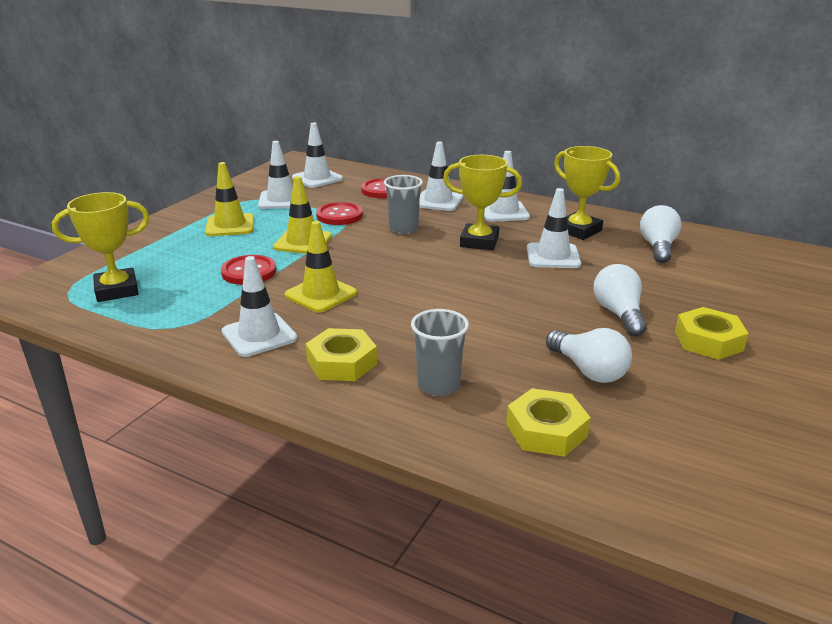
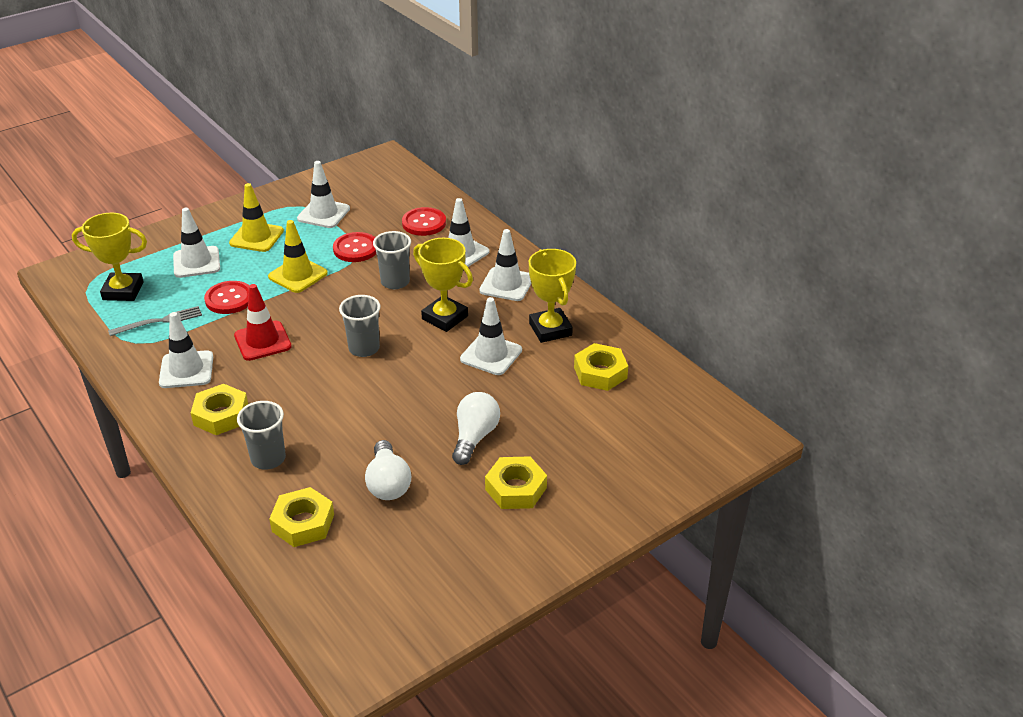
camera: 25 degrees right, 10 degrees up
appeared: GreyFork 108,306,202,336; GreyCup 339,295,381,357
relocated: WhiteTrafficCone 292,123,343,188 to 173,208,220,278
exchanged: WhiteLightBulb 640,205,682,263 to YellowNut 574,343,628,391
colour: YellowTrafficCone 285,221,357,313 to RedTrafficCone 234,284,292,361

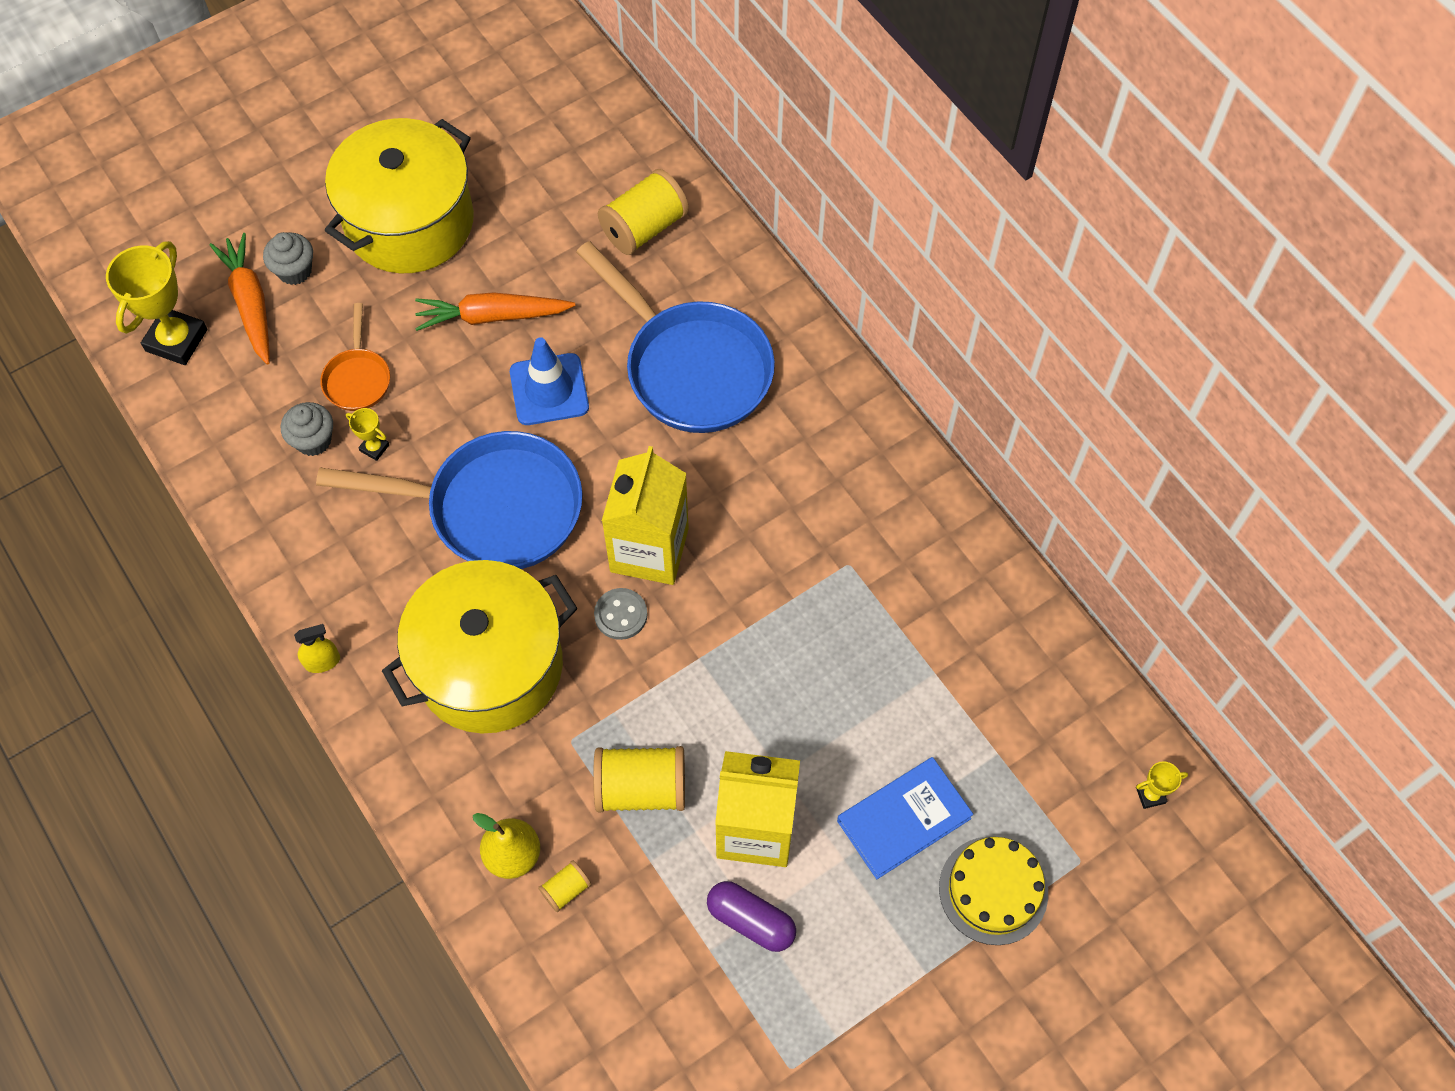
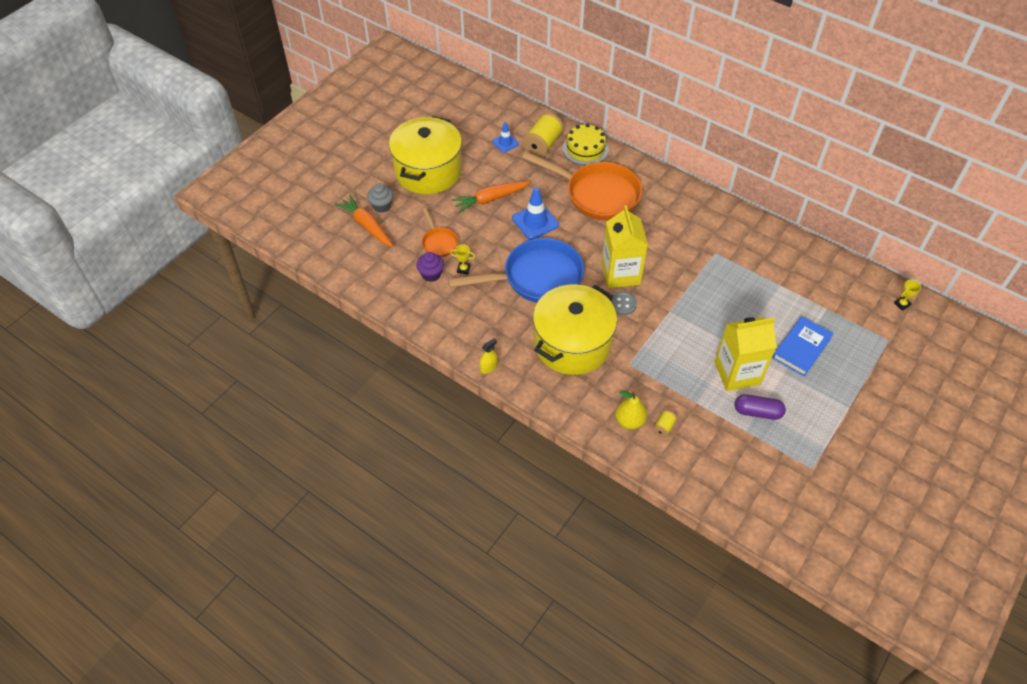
camera: 20 degrees left, 10 degrees down
missing: YellowTrophy 106,241,208,365; YellowSpool 593,746,685,812
appeared: BlueTrafficCone 492,122,519,152
relocated: YellowCake 939,837,1048,945 to 563,124,609,165
colour: GreyCupcake 281,402,333,456 to PurpleCupcake 416,252,444,282; BluePan 576,241,775,433 to OrangePan 522,152,642,220

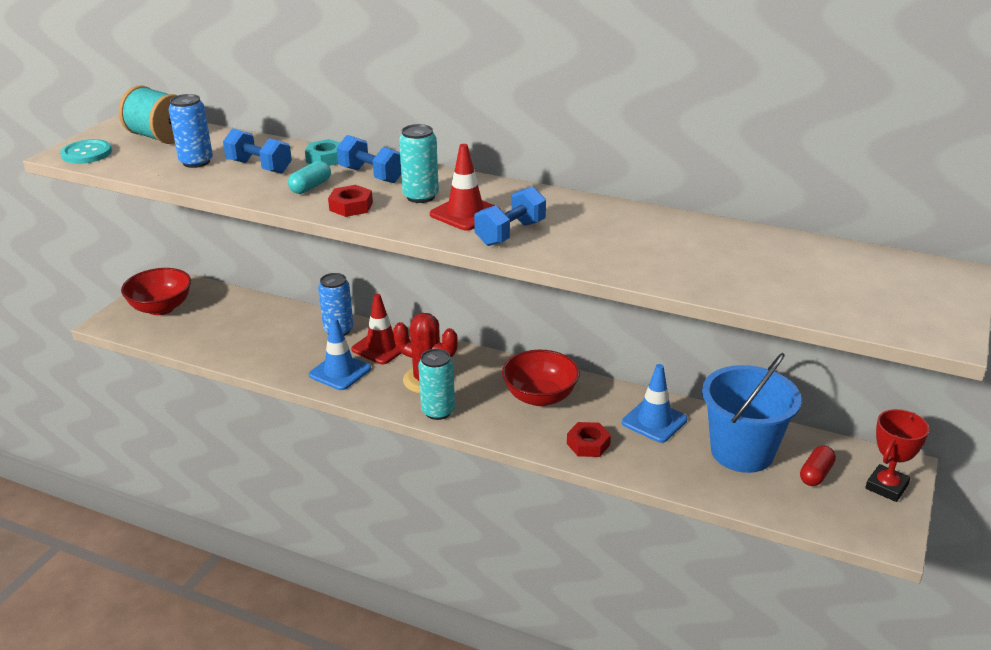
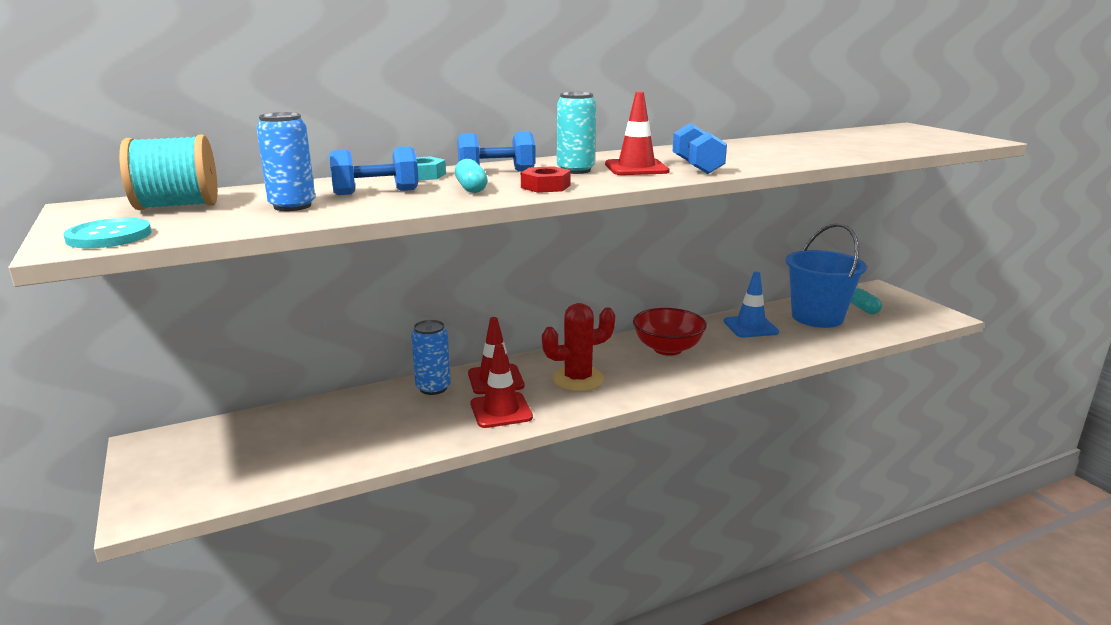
camera: 50 degrees left, 10 degrees down
missing: RedBowl 121,268,191,315; TurquoiseCan 418,349,455,420; RedNut 567,422,611,457; RedTrophy 865,409,929,502
colour: BlueTrafficCone 309,317,371,390 to RedTrafficCone 470,344,533,428; RedCapsule 800,446,836,486 to TurquoiseCapsule 851,288,882,314

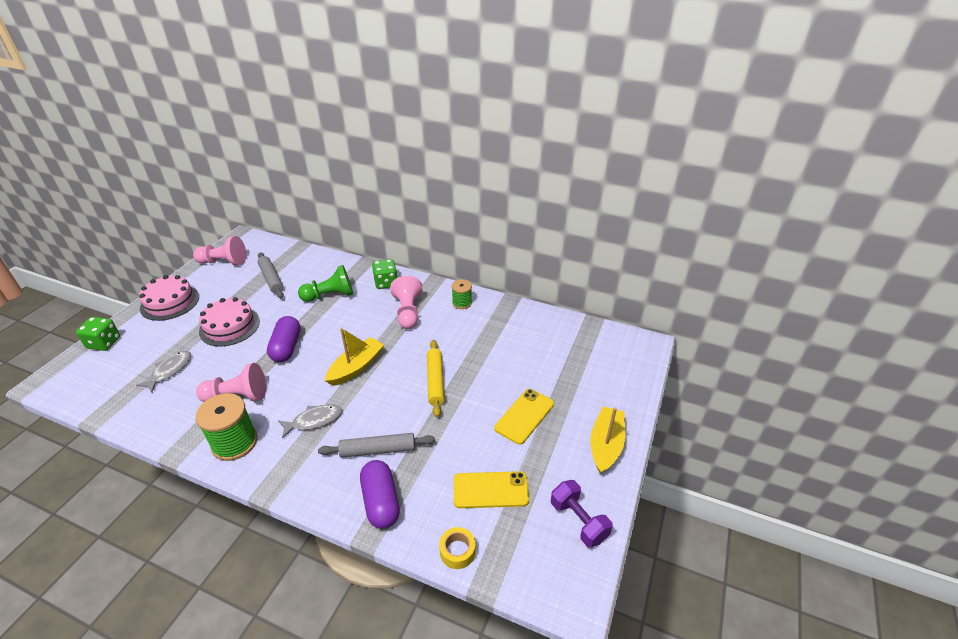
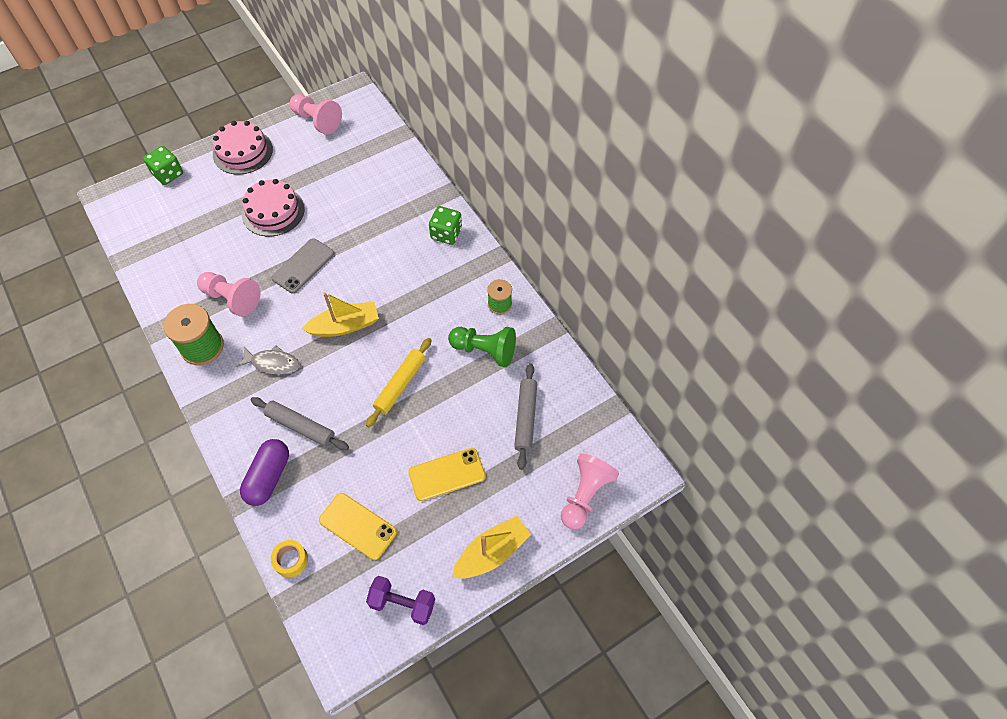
camera: 35 degrees right, 20 degrees up
missing: GreyFish 136,351,191,392
relocated: GreyRollingPin 258,252,284,298 to 514,363,537,470; GreenPawn 298,265,353,302 to 448,327,516,367; PinkPawn 390,276,423,329 to 561,454,619,529
exchanged: PurpleCapsule 267,316,301,362 to GreyPhone 272,238,334,294
spun: PurpleDumbbell 551,480,613,548 = 366,576,435,625 75 degrees counterclockwise

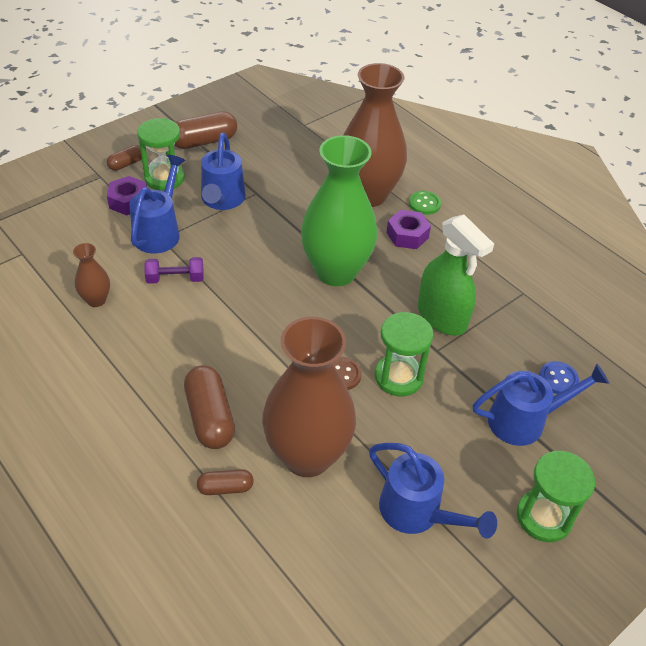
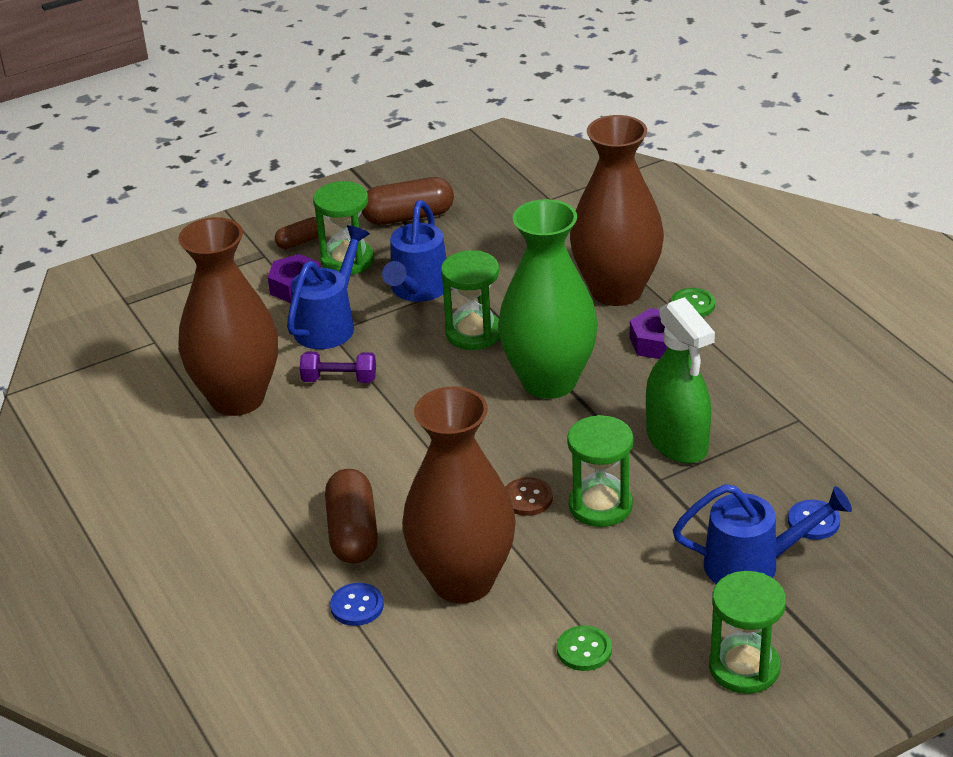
camera: 15 degrees right, 10 degrees down
appeared: GreenHourglass 441,250,500,350
exchanged: BrownCapsule 197,469,254,495 to BlueButton 330,583,384,626; BlueWateringCan 369,443,497,539 to GreenButton 557,625,612,671
size: BrownVase 73,243,110,307 = 178,217,278,416 x2.27

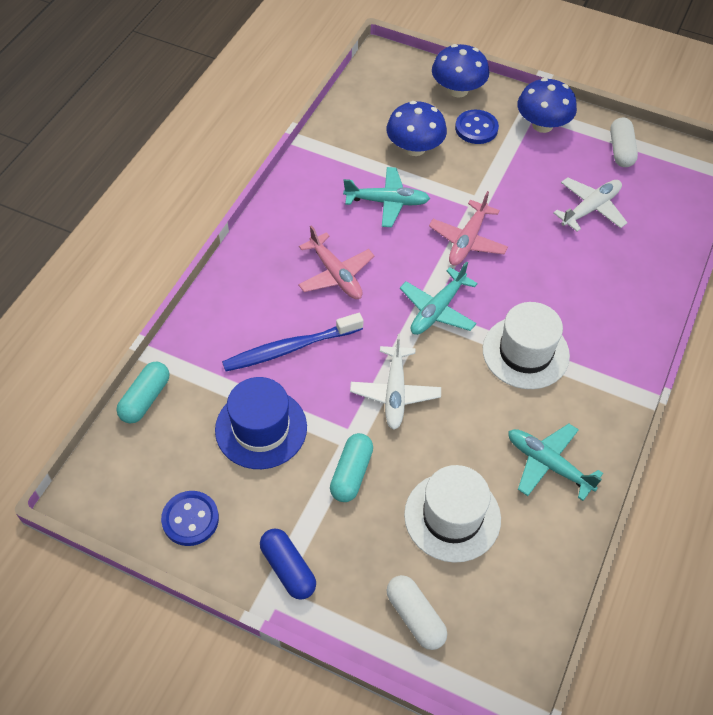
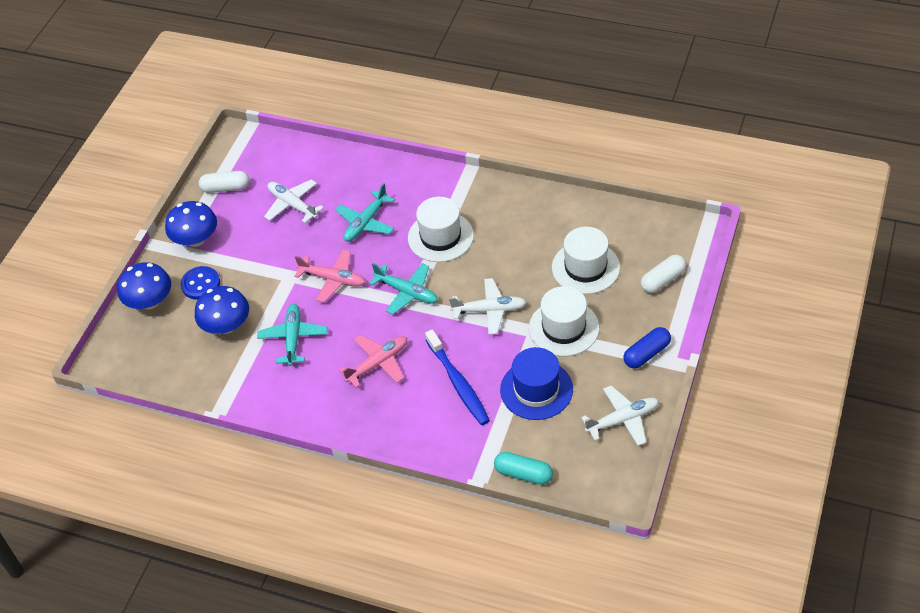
camera: 90 degrees left, 5 degrees down
relocated: TurquoisePlane 508,424,603,501 to 335,183,395,242
exchanged: BlueButton 161,491,219,546 to WhitePlane 581,386,659,446; TurquoiseCapsule 330,433,373,502 to WhiteHat 529,286,599,356

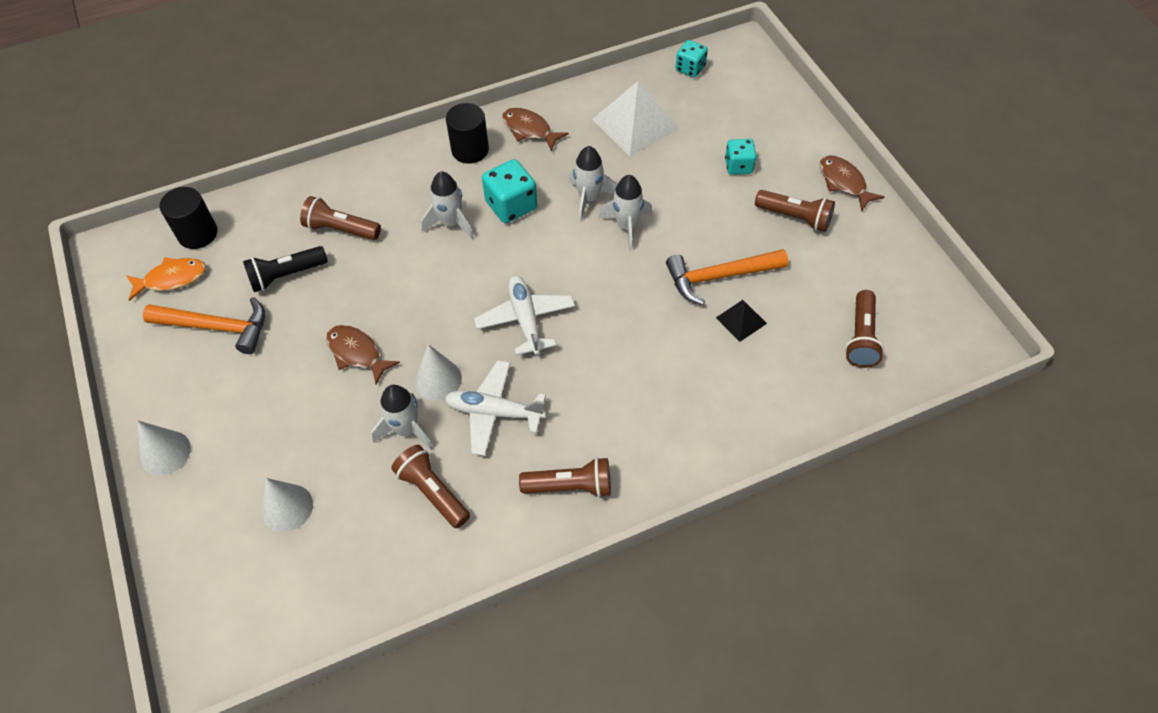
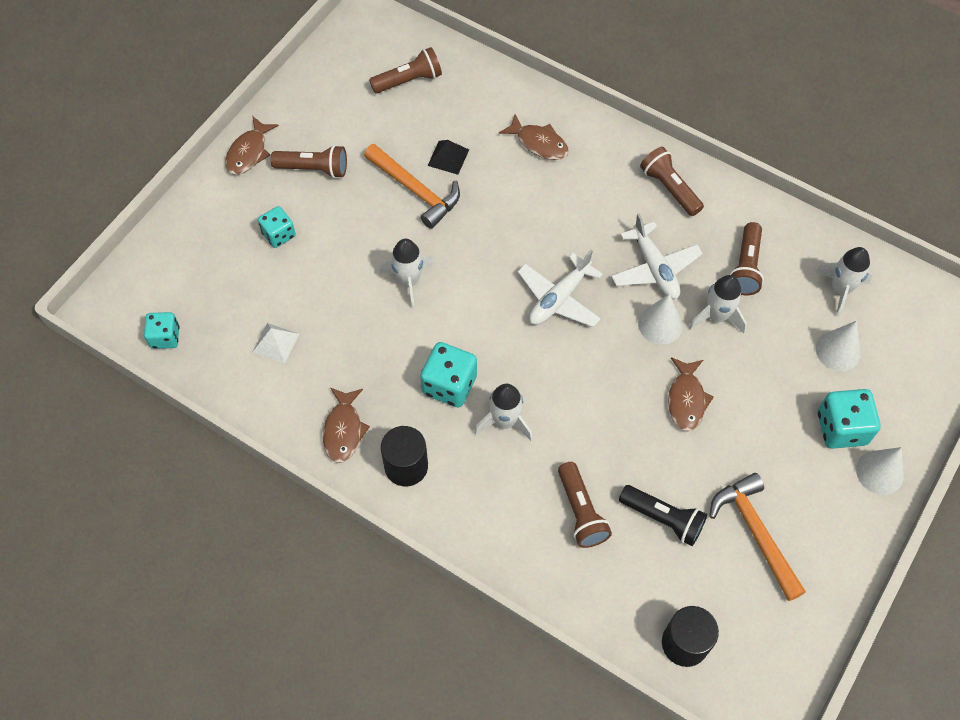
camera: 125 degrees left, 5 degrees up
missing: OrangeFish 126,257,206,301
appeared: BrownFish 499,114,569,160; TurquoiseDice 818,389,881,449
relocated: WhiteRocket 568,146,617,221 to 815,247,872,317
spun: BrownFlashlight 755,190,835,232 = 270,145,347,178 105 degrees clockwise
size: WhitePyramid 592,82,680,156 = 252,323,299,364 x0.50

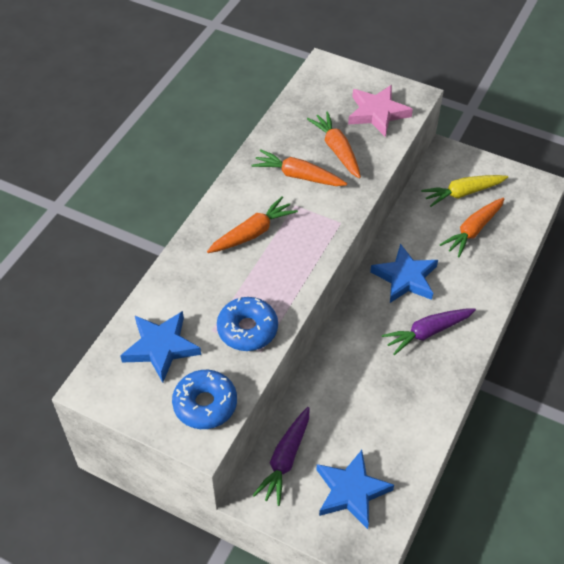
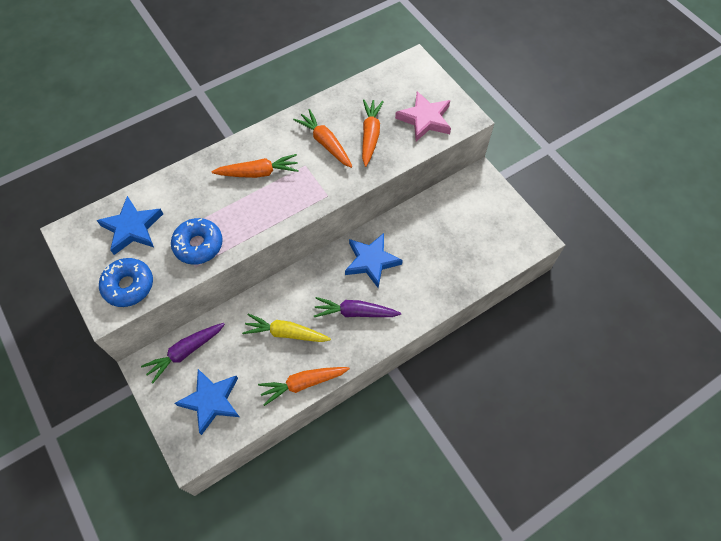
camera: 30 degrees right, 10 degrees up
relocated: YellowCarrot 421,175,508,207 to 242,313,331,342; OrangeCarrot 440,198,505,257 to 258,367,350,406

